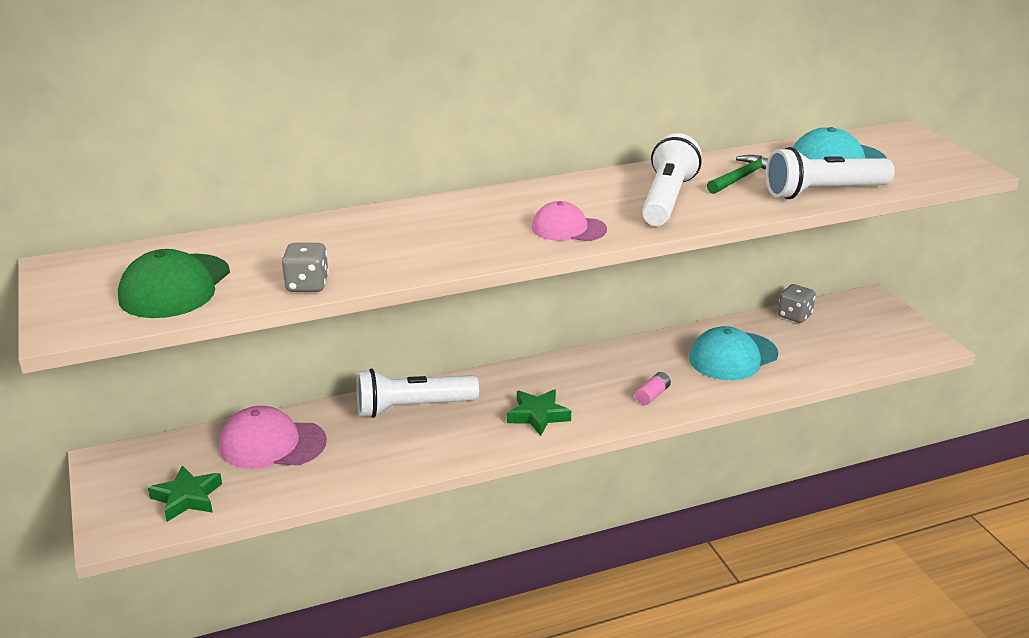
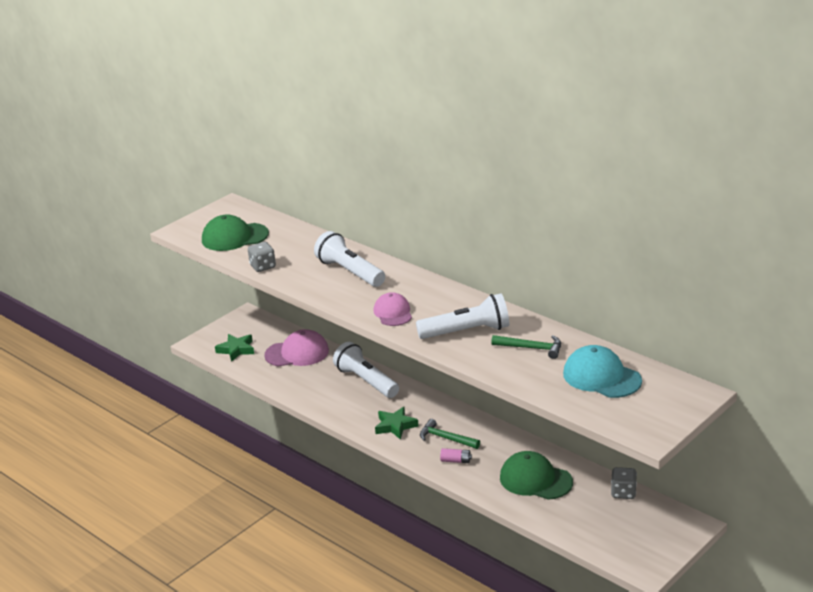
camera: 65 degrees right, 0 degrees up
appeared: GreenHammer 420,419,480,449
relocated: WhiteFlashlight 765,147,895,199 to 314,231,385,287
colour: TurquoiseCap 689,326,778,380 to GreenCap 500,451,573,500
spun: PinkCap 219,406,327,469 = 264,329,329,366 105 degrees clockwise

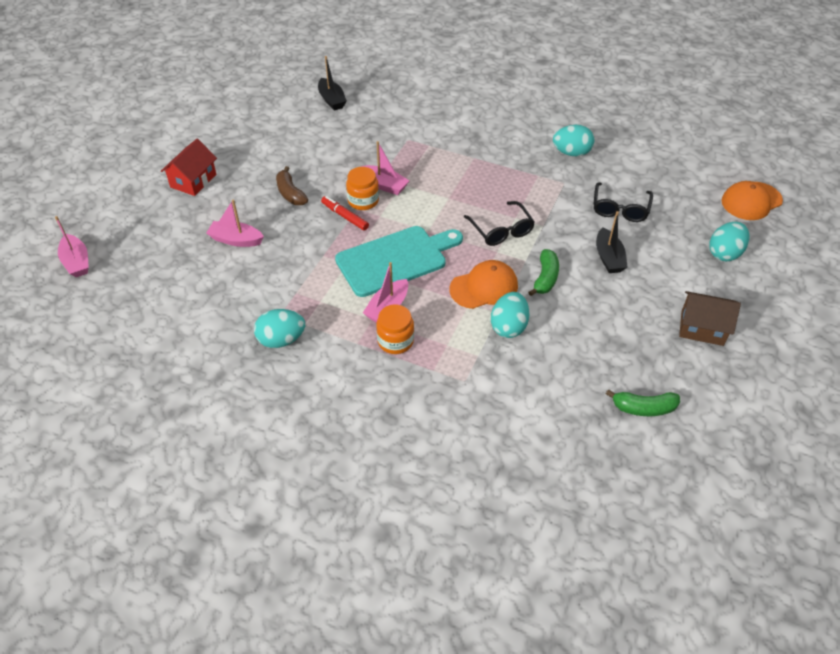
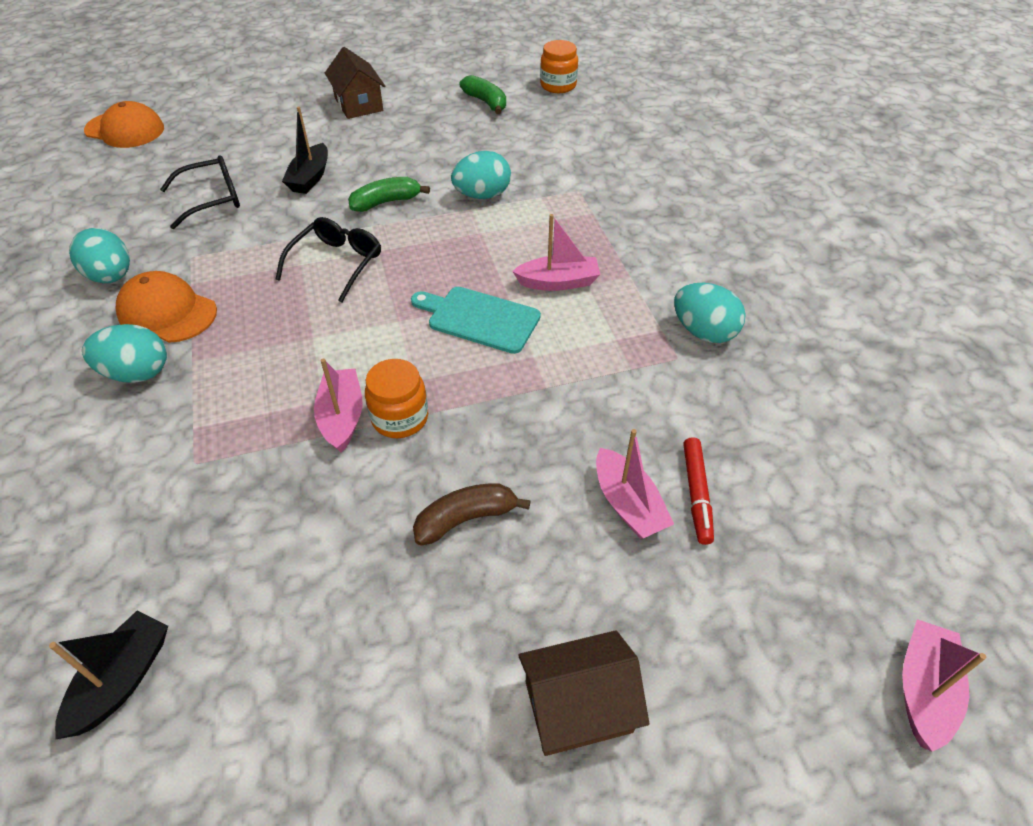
camera: 130 degrees left, 0 degrees up
relocated: RedMarker 321,196,369,231 to 683,437,714,545; OrangeJar 376,304,414,354 to 540,40,578,93; OrangeCap 450,260,518,309 to 115,271,217,343; TurquoiseEgg 709,222,750,261 to 82,324,167,383
colour: RedHouse 161,139,217,196 to BrownHouse 518,630,649,756
spun: BrownBanana 276,166,308,205 = 413,483,531,546 135 degrees counterclockwise; BlackBoat 596,211,628,273 = 282,106,328,194 150 degrees clockwise
size: TurquoiseCuttingBoard 335,226,463,297 = 411,287,541,354 x0.66

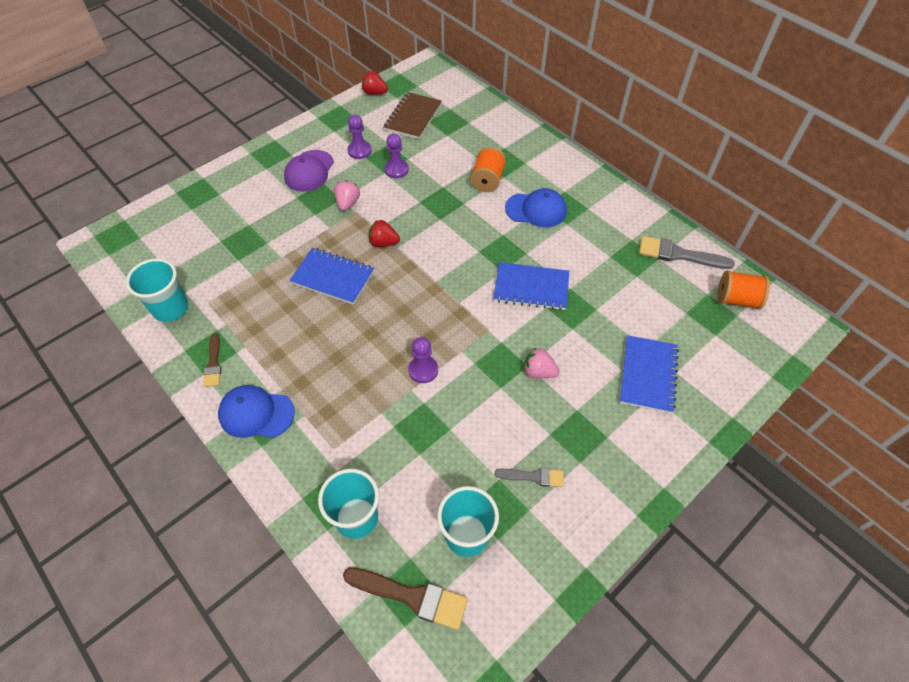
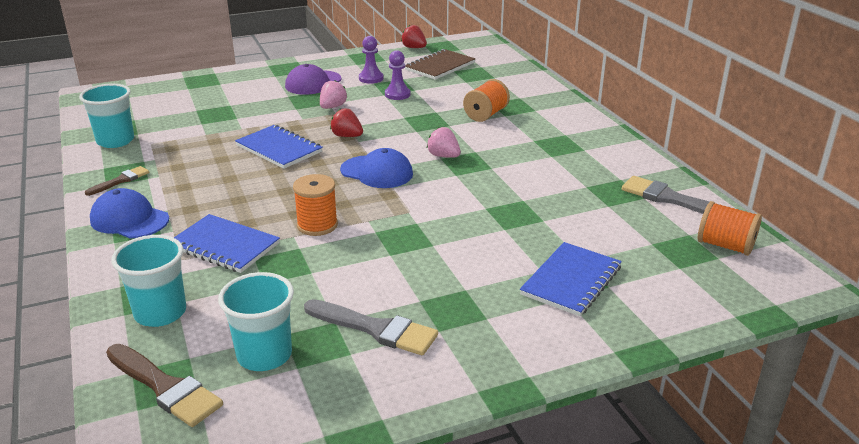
camera: 20 degrees right, 25 degrees down
relocated: BlueNotebook 493,262,569,310 to 174,214,280,273; BlueCap 505,188,567,227 to 340,148,413,188; PinkStrawberry 524,348,560,379 to 427,127,461,158
exchanged: PurplePawn 408,337,438,383 to OrangeSpool 293,174,338,236
spun: BrownBrush 203,333,221,387 = 85,166,149,196 150 degrees counterclockwise
size: GreyBrush 495,468,564,487 = 304,299,438,355 x1.67

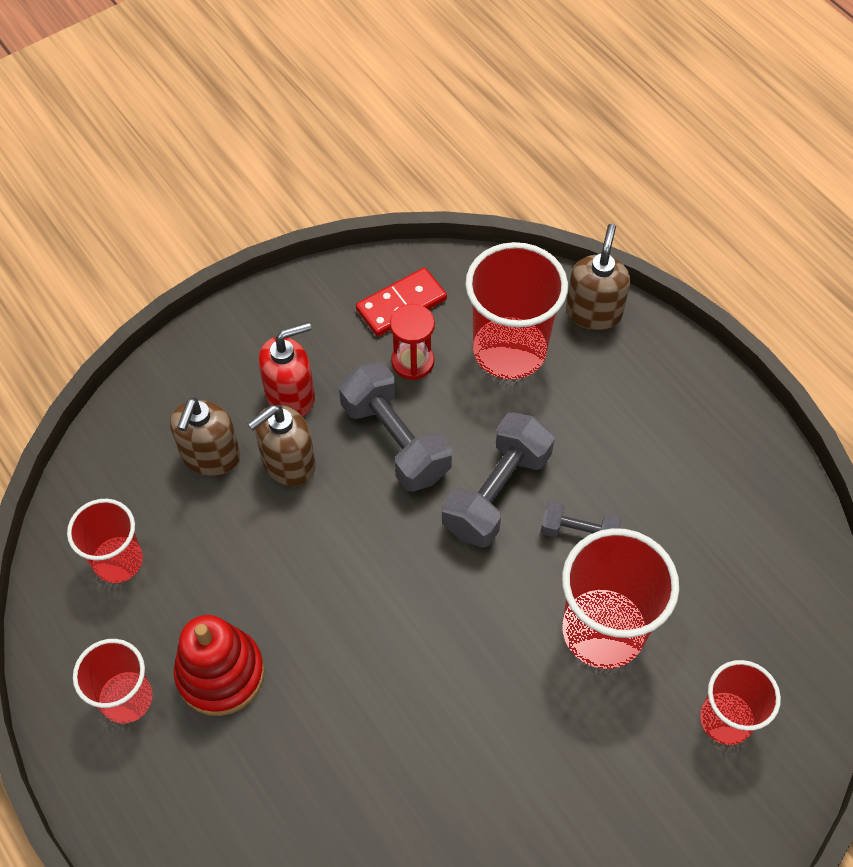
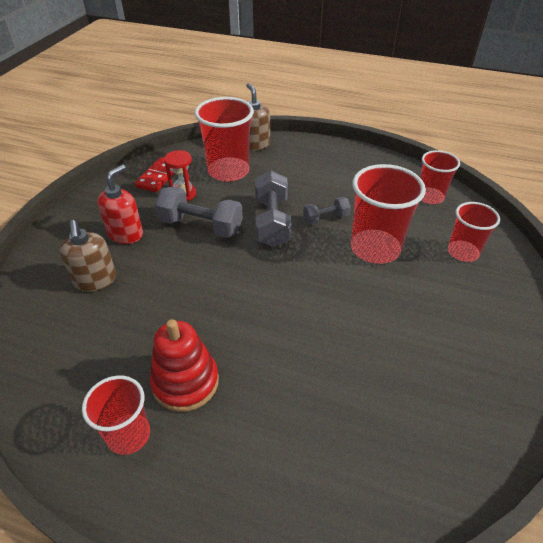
camera: 35 degrees left, 15 degrees down
missing: BrownSoapDispenser 247,405,315,486
relocated: RedCup 67,499,143,583 to 420,150,460,204

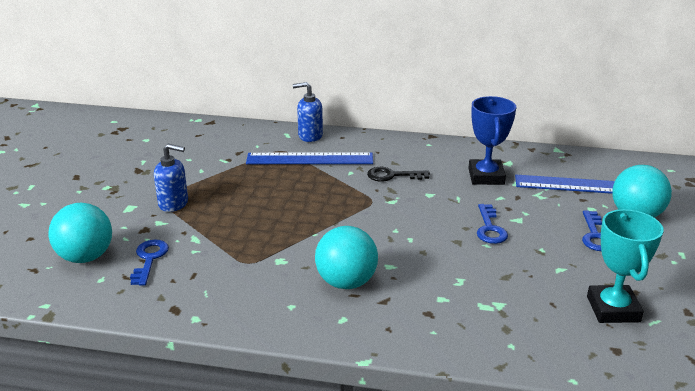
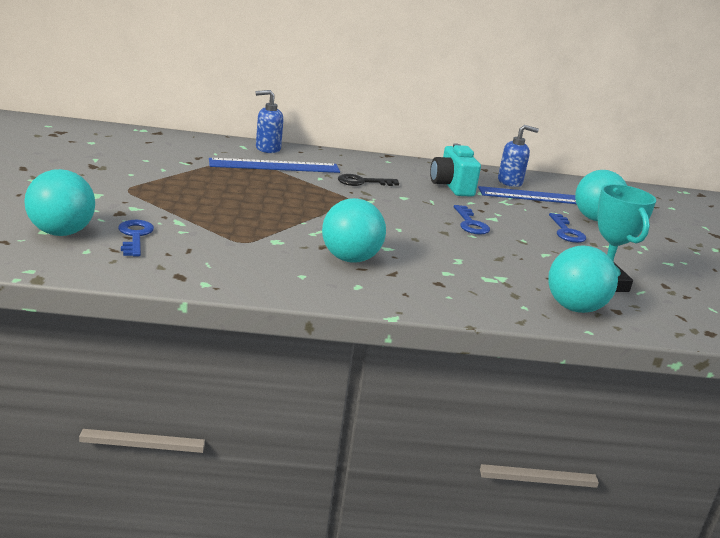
camera: 15 degrees left, 5 degrees down
appeared: TurquoiseBall 548,246,618,313
relocated: BlueSoapDispenser 154,144,188,212 to 498,125,539,187
exchanged: BlueTrophy 468,96,516,185 to TurquoiseCamera 430,143,481,197

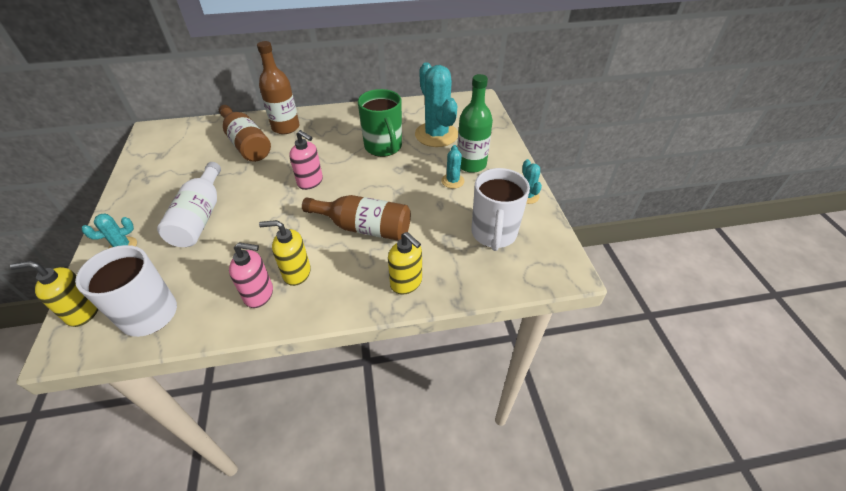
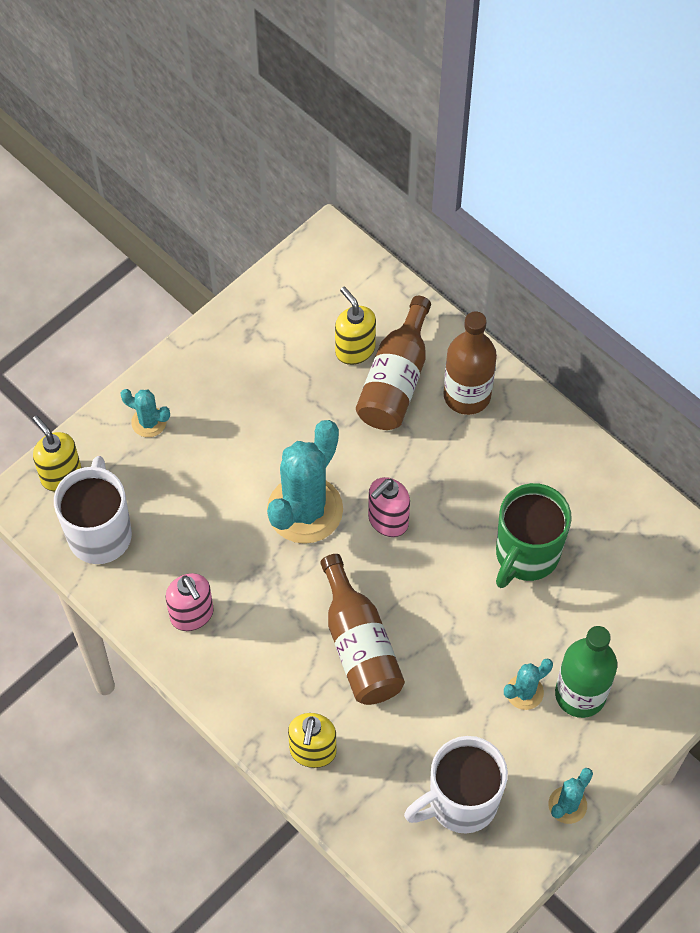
camera: 55 degrees right, 15 degrees up
missing: WhiteBottle 157,162,221,247
relocated: YellowSoapDispenser 259,220,311,286 to 335,287,376,365; TurquoiseCactus 415,62,458,147 to 267,420,343,544
spun: PinkSoapDispenser 289,130,323,190 = 368,477,410,537 45 degrees clockwise

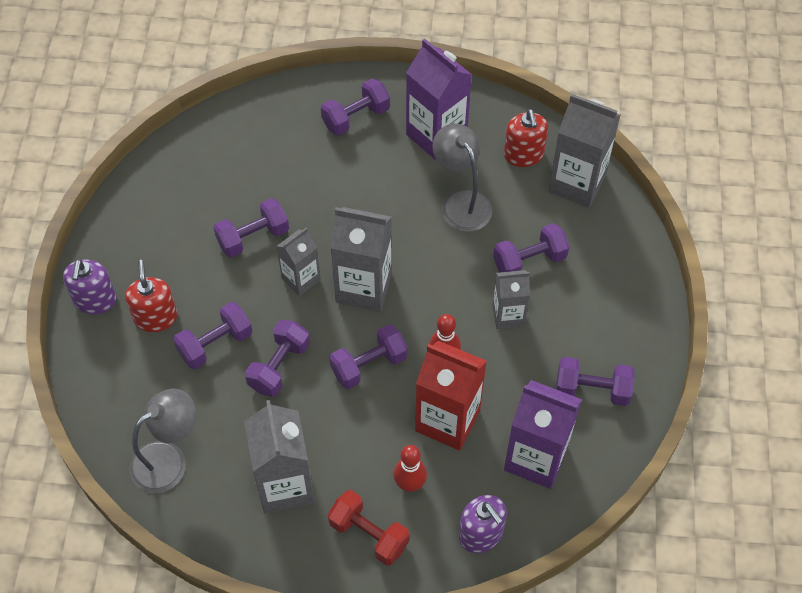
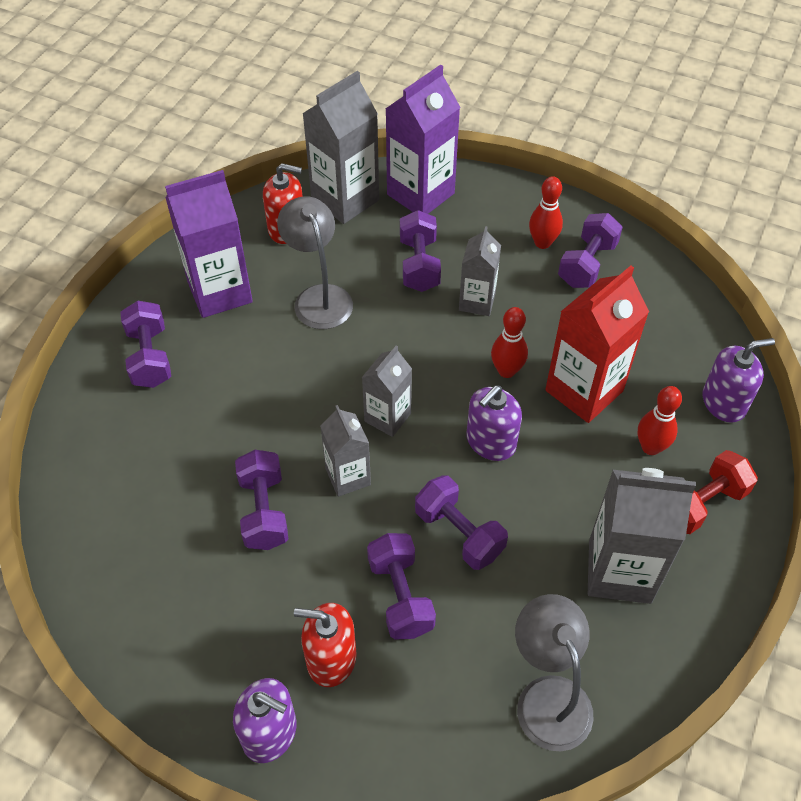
camera: 70 degrees left, 5 degrees down
appeared: RedBowlingPin 529,176,563,249
relocated: PurpleCarton 504,380,582,489 to 386,65,460,214
exchanged: PurpleDumbbell 329,324,408,389 to PurpleSoapDispenser 466,386,522,461
spun: GreyLamp 432,124,492,232 = 277,196,353,329 75 degrees clockwise
size: GreyCarton 331,207,392,312 = 362,345,412,437 x0.60

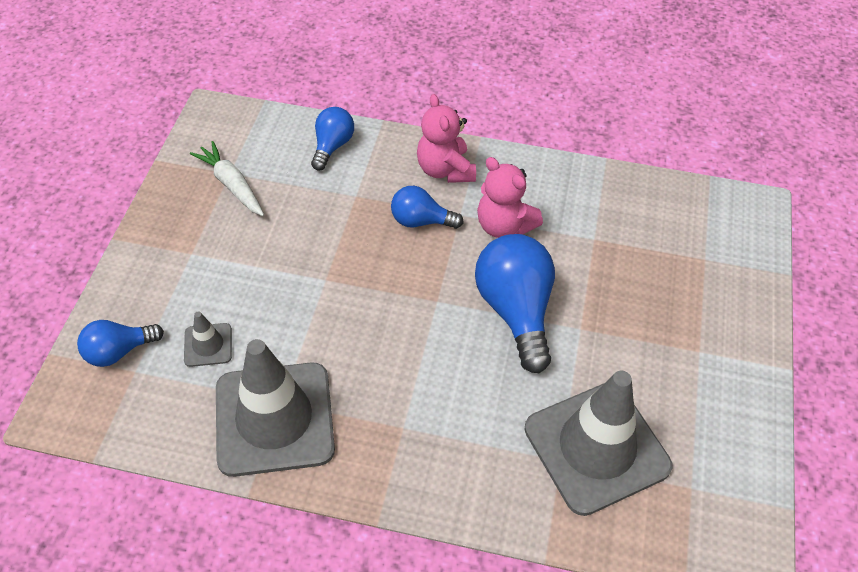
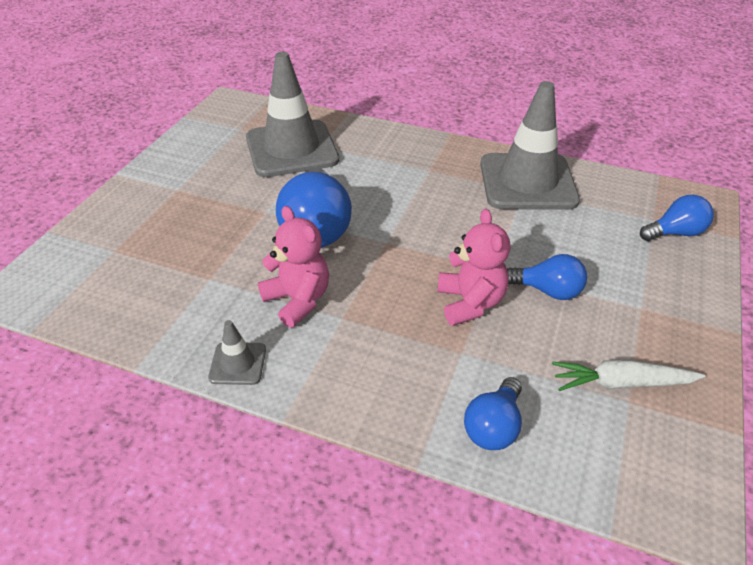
camera: 170 degrees left, 10 degrees down
relocated: GreyTrafficCone 184,311,232,367 to 208,320,266,385; BlueLightBulb 391,186,463,229 to 507,254,587,300; PinkTeddyBear 417,94,476,183 to 437,209,510,326
spun: WhiteCarrot 190,141,264,216 = 552,360,705,391 120 degrees clockwise

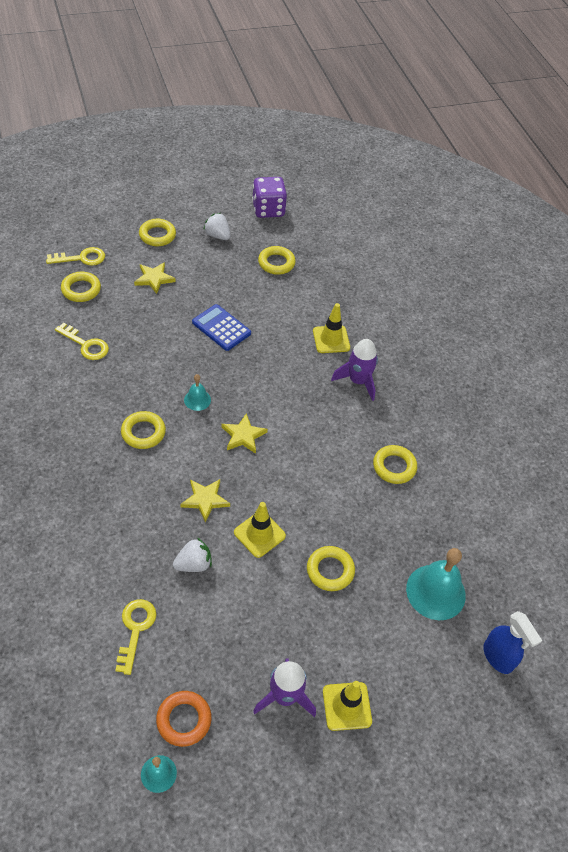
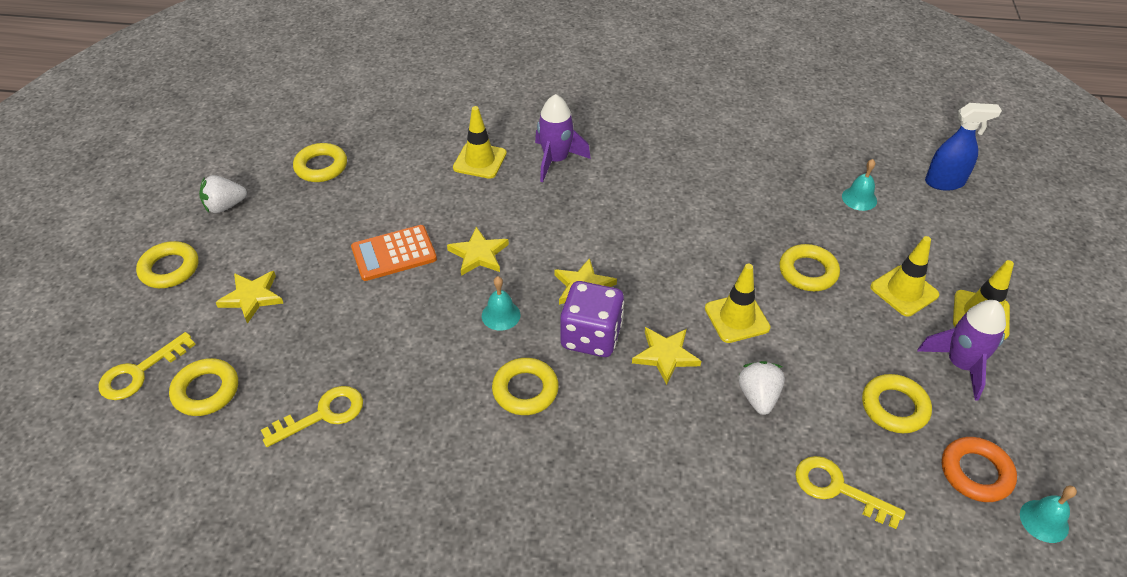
camera: 60 degrees left, 5 degrees down
appeared: YellowStar 447,227,509,276; YellowTrafficCone 870,236,939,317
relocated: PurpleDice 252,177,287,218 to 560,281,624,357; YellowRing 373,445,417,484 to 862,374,932,433
colour: BlueCalculator 192,304,251,351 to OrangeCalculator 351,225,437,281
spun: YellowKey 46,247,105,266 = 99,332,196,400 150 degrees counterclockwise
size: TurquoiseBell 406,548,466,620 = 842,159,877,211 x0.51

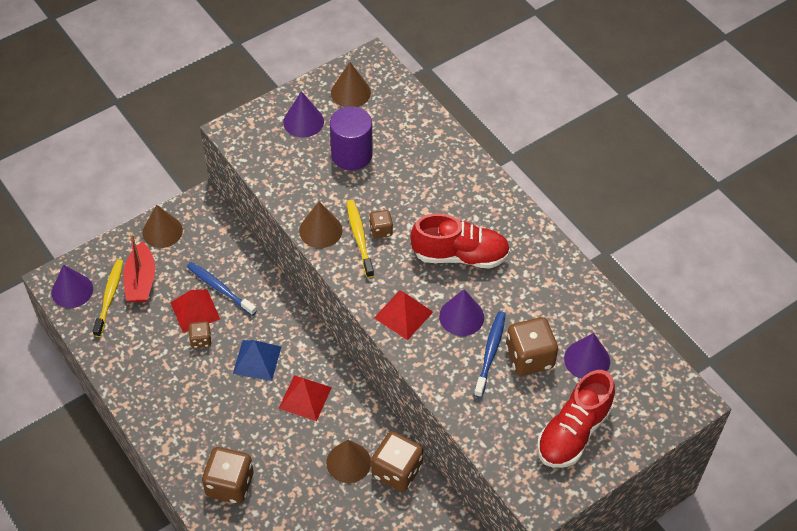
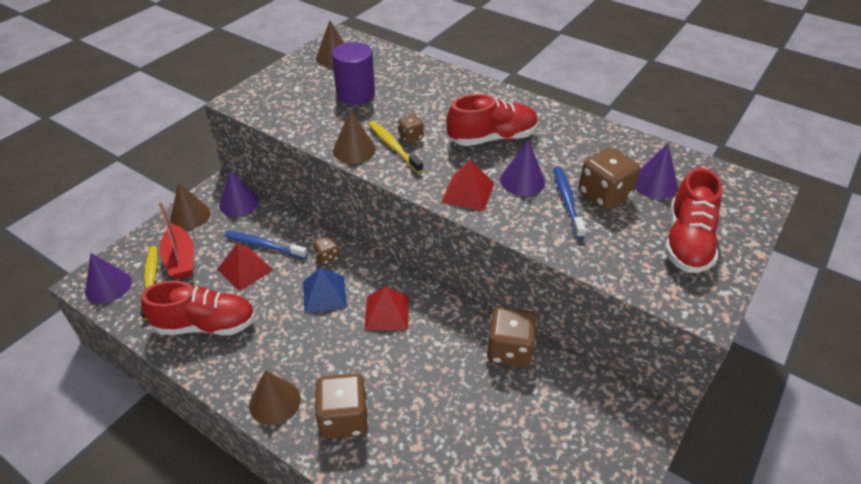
camera: 20 degrees left, 10 degrees down
appeared: RedShoe 141,281,255,335
relocated: BrownDice 189,321,212,348 to 314,235,340,265; PurpleCone 283,91,324,137 to 219,170,259,217; BrownCone 326,440,371,483 to 249,370,301,425

